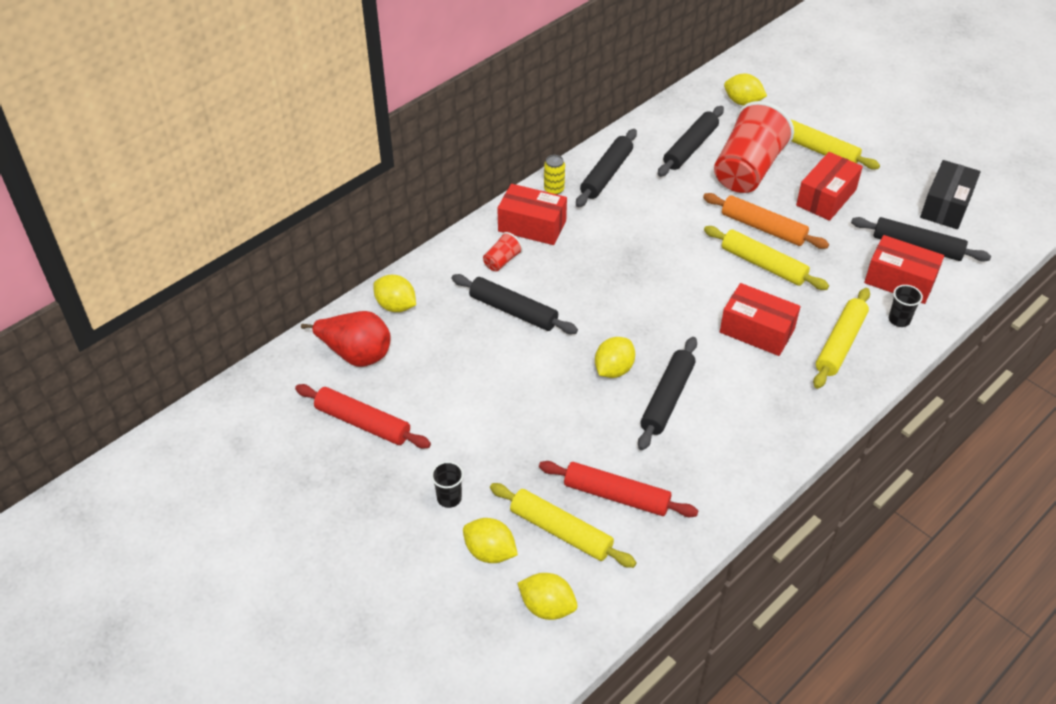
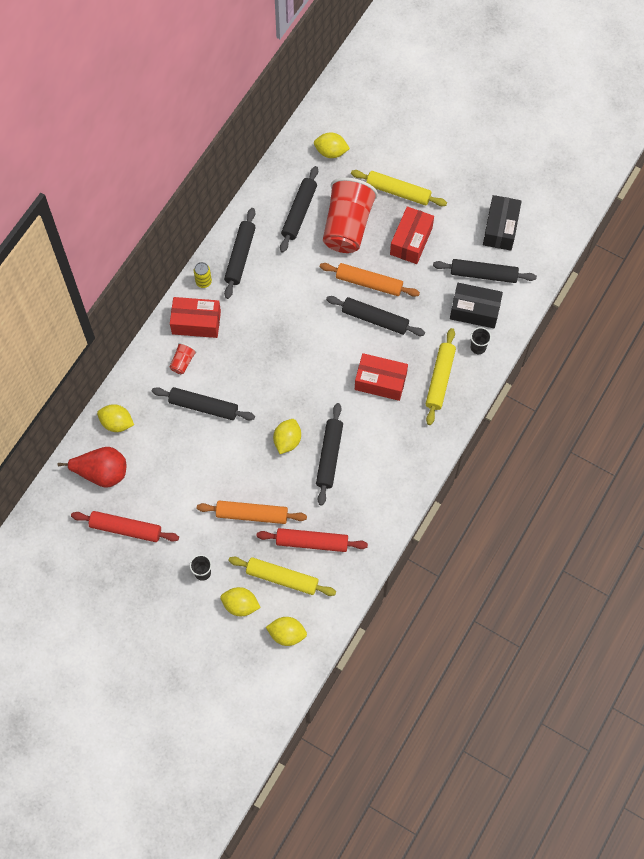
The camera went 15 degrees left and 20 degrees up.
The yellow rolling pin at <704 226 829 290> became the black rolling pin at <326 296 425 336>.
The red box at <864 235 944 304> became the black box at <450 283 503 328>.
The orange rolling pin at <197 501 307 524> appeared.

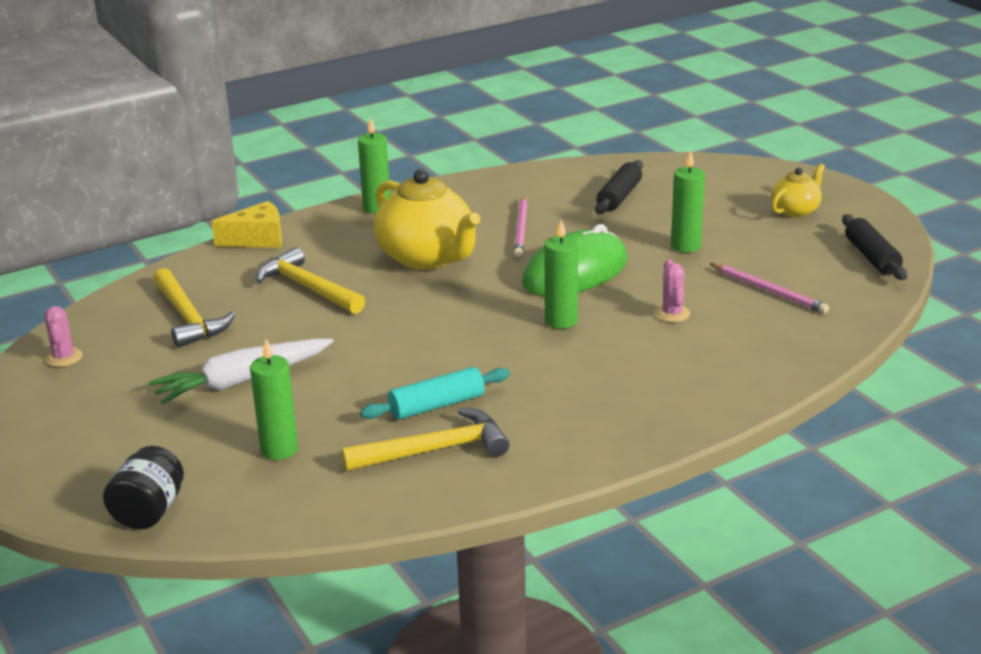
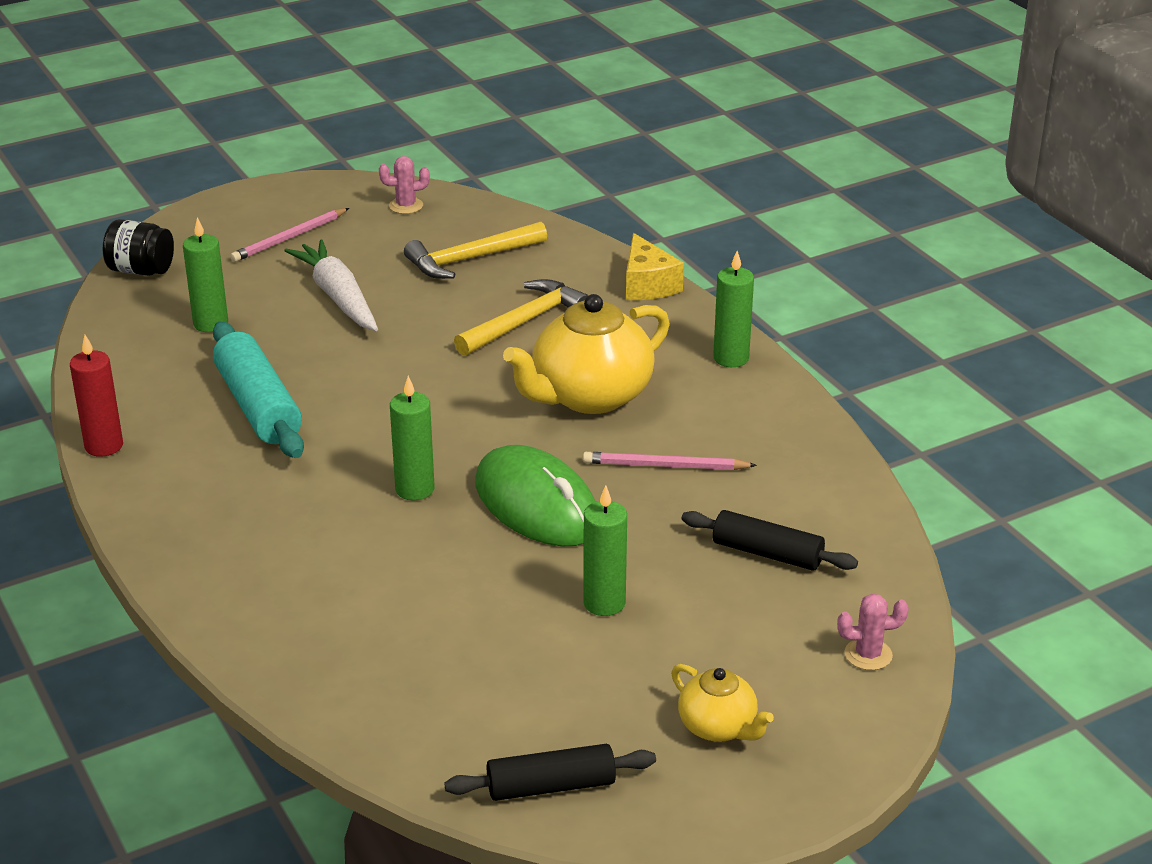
The camera went 90 degrees right and 5 degrees up.
The yellow hammer at <341 408 509 471> disappeared.
The turquoise rolling pin at <360 367 510 420> changed to 1.51 times the size.
The pink cactus moved from <655 259 690 322> to <837 593 909 670>.
The pink pencil moved from <709 263 829 314> to <230 208 349 262>.
The red candle at <70 335 123 457> appeared.

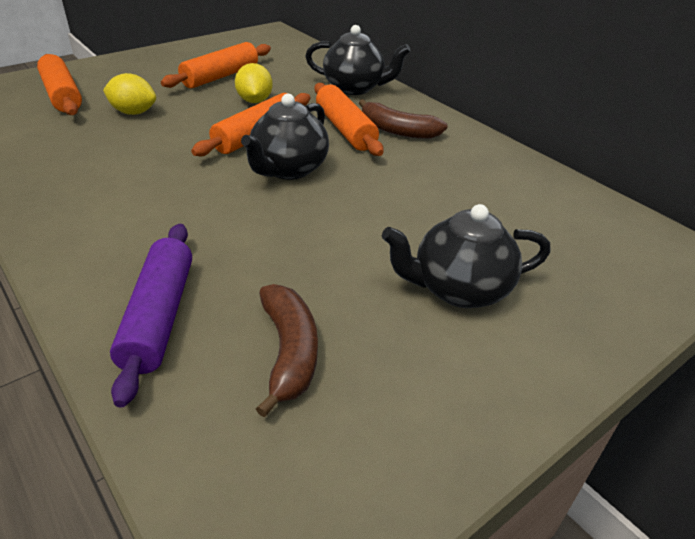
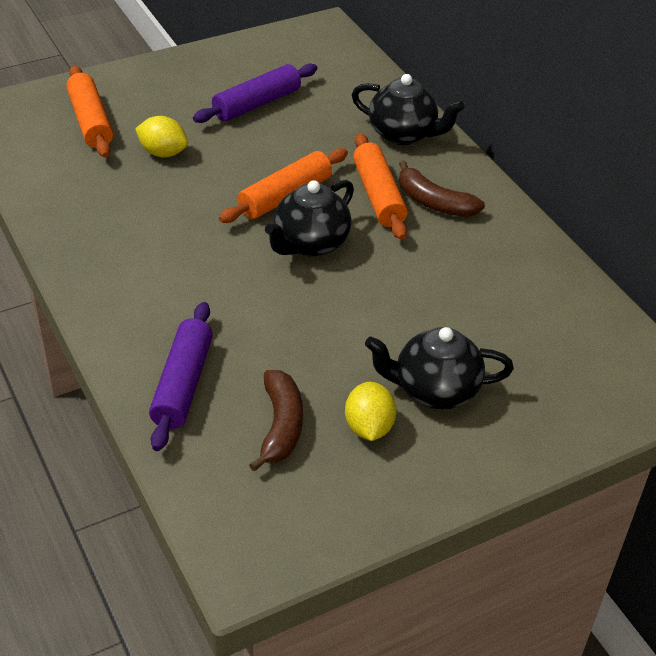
The camera went 10 degrees right and 5 degrees up.
The orange rolling pin at <161 42 271 88> became the purple rolling pin at <193 63 317 123>.
The yellow lemon moved from <235 63 273 103> to <345 382 397 441>.

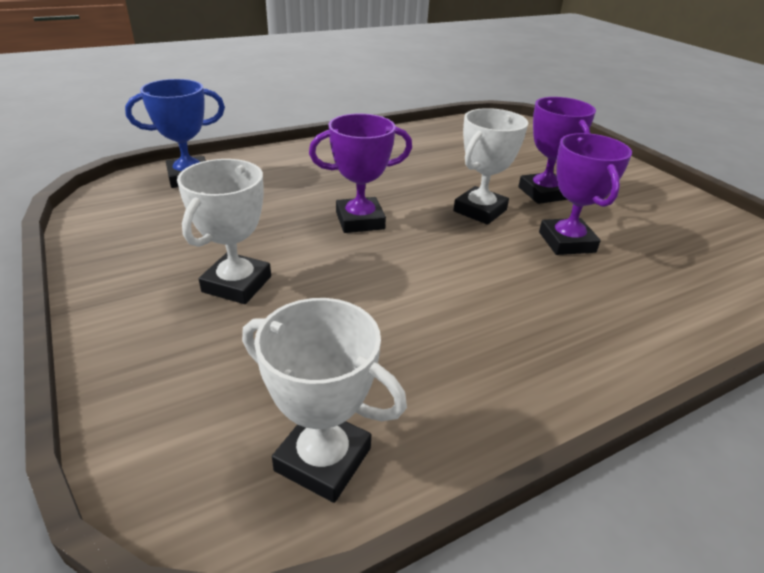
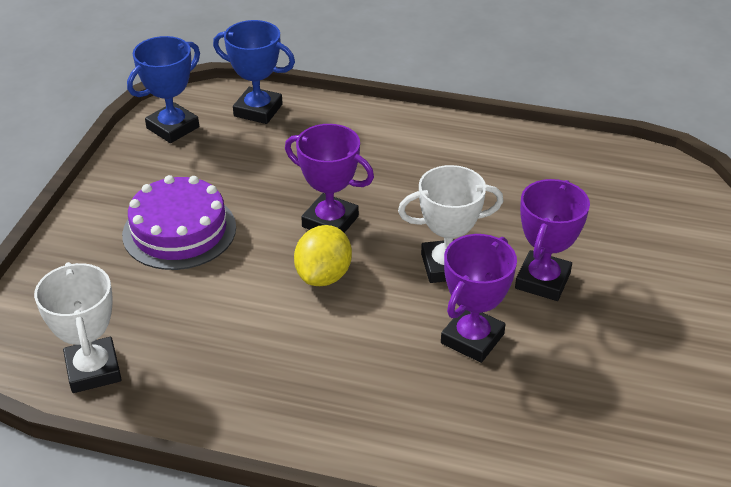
The camera went 45 degrees right and 5 degrees up.
The white trophy at <177 159 271 304> was replaced by the purple cake at <122 175 236 270>.
The blue trophy at <127 36 200 143> appeared.
The yellow lemon at <294 225 352 286> appeared.

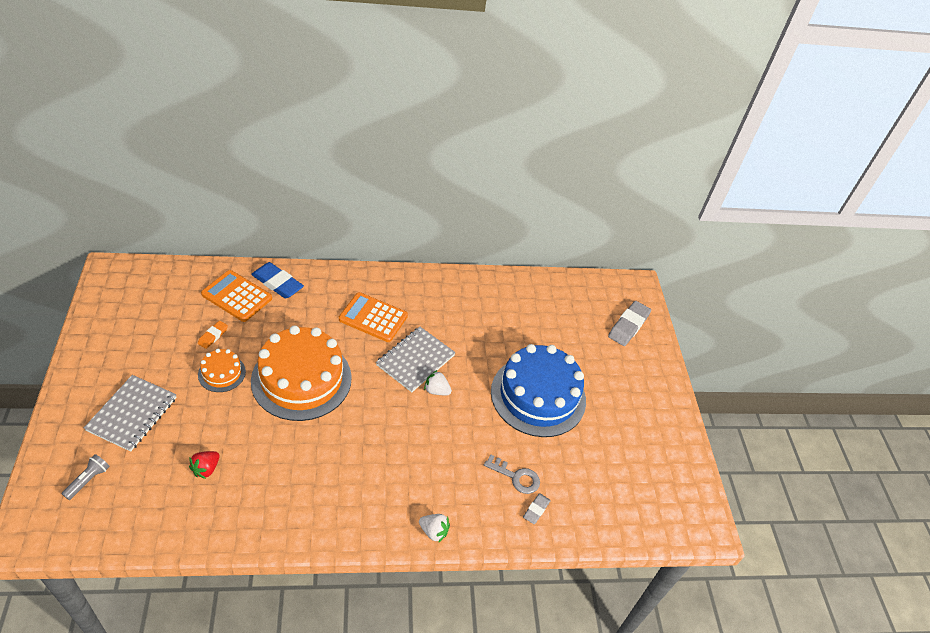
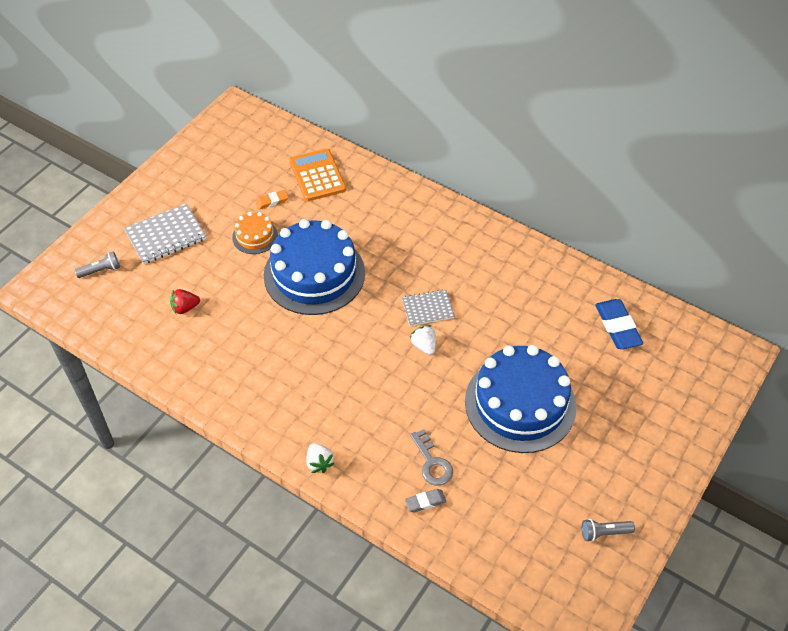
The camera went 45 degrees right and 5 degrees up.
The blue eraser moved from <251 262 304 299> to <595 299 643 349>.
The orange cake at <251 325 352 421> became the blue cake at <264 219 365 315>.
The orange calculator at <339 292 408 342> disappeared.
The grey notebook at <376 327 456 392> changed to 0.65 times the size.
The grey eraser at <608 301 651 346> disappeared.
The grey flashlight at <582 519 635 542> appeared.

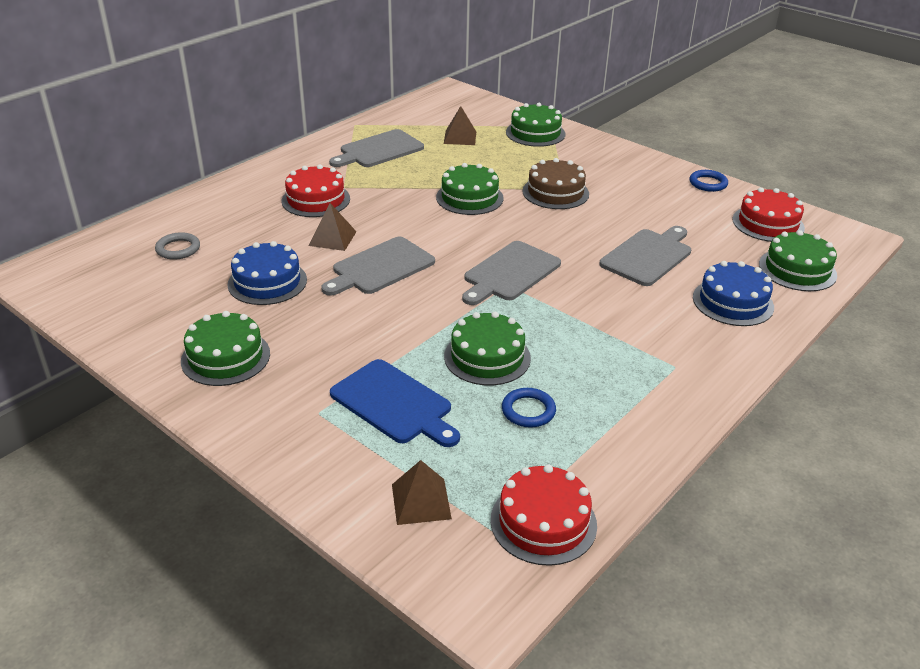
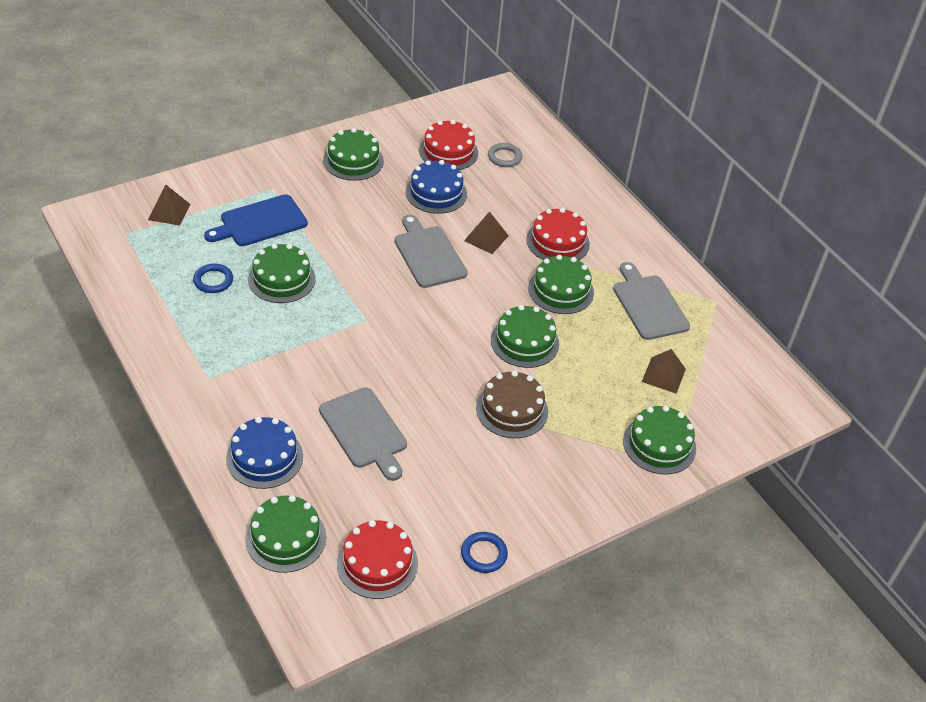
The camera went 105 degrees right and 10 degrees up.
The grey cutting board at <462 241 561 305> disappeared.
The red cake moved from <491 464 597 566> to <419 120 478 170>.
The green cake at <528 255 594 314> appeared.

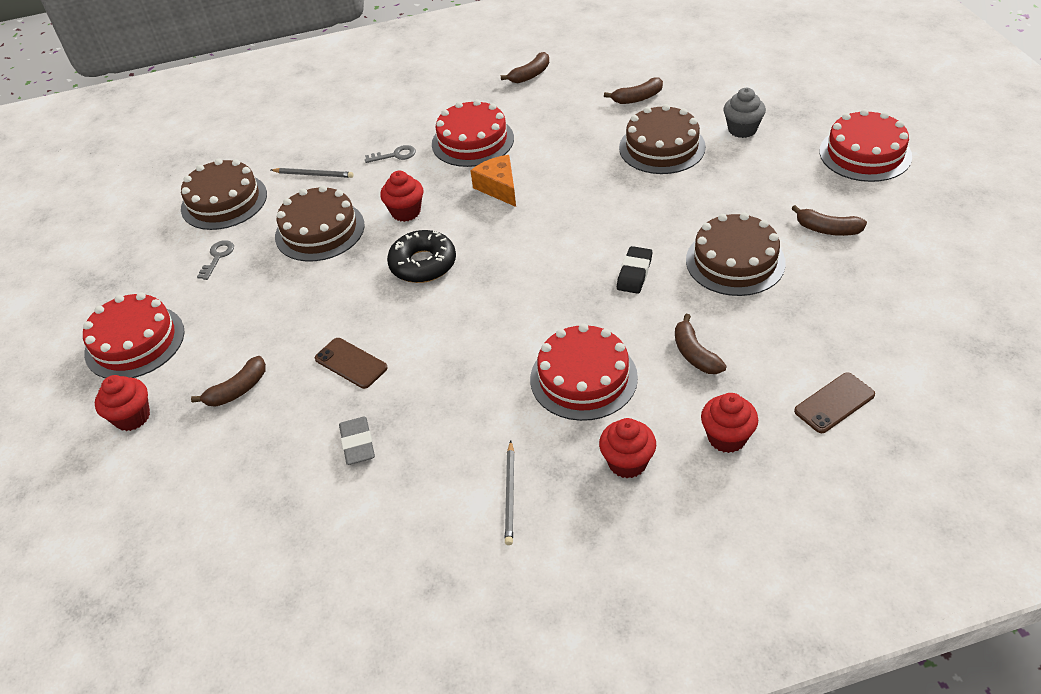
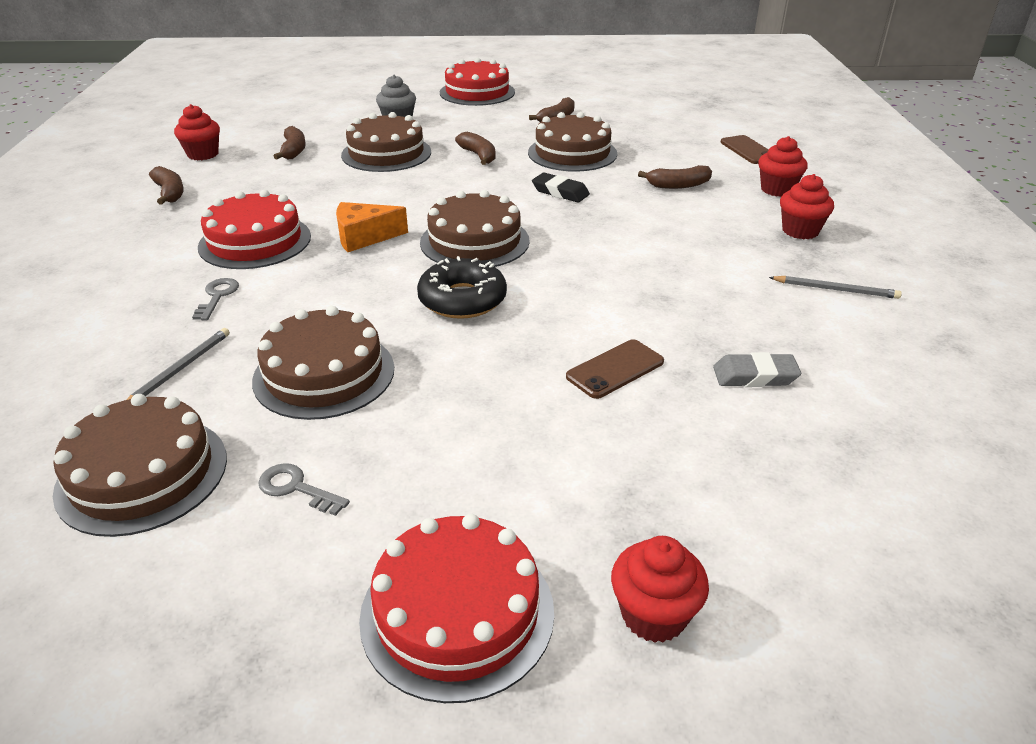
The camera went 80 degrees left and 10 degrees down.
The brown banana moved from <191 356 266 407> to <455 132 496 165>.
The red cupcake moved from <380 171 423 222> to <174 104 220 160>.
The red cake at <530 324 638 421> disappeared.
The brown cake at <420 190 530 267> appeared.

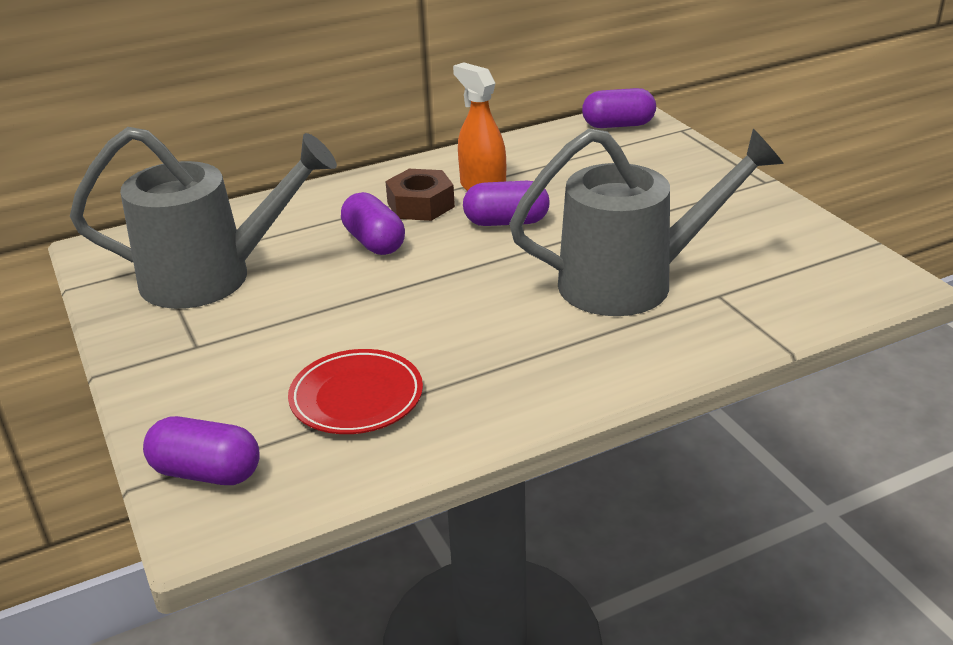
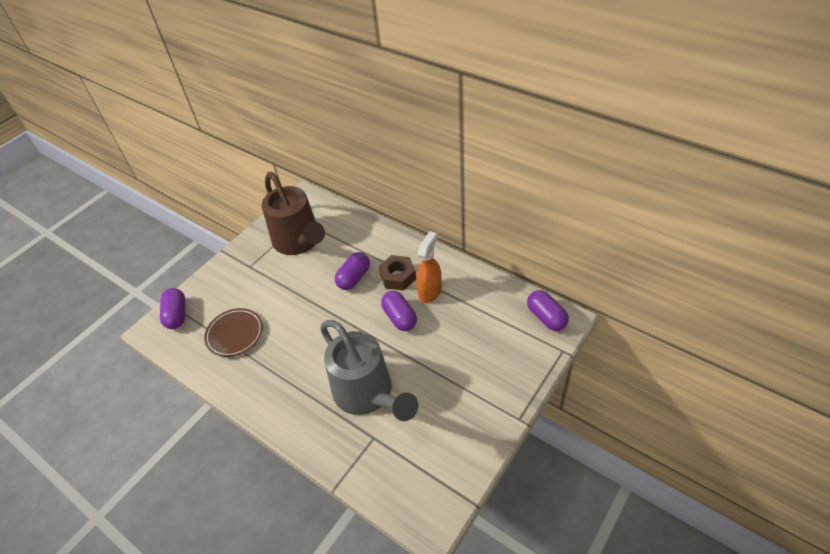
The camera went 65 degrees right and 15 degrees up.
The grey watering can at <70 127 337 309> became the brown watering can at <262 172 325 255>.
The red plate at <288 349 423 434> became the brown plate at <204 308 263 357>.

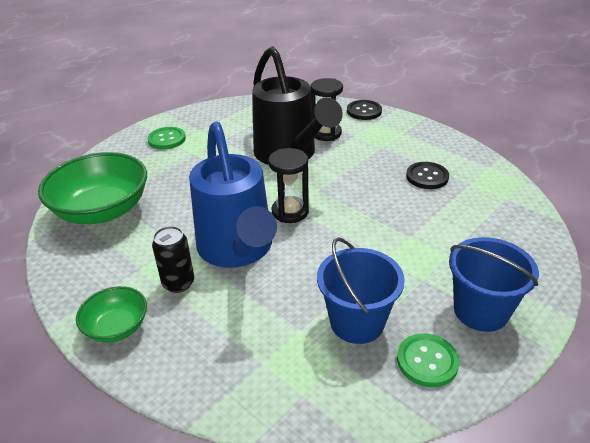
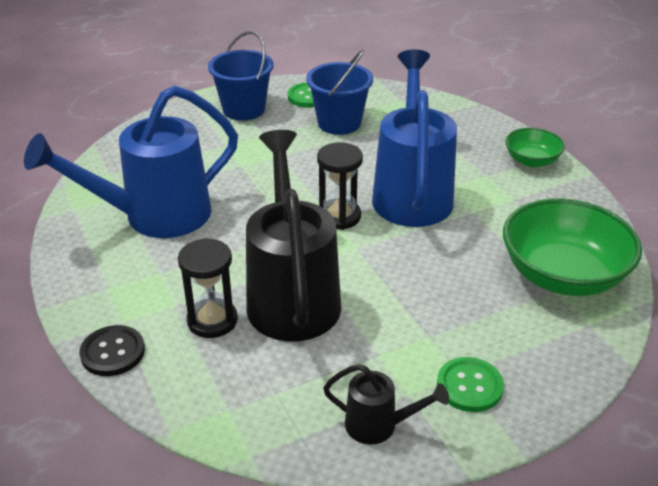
The camera went 160 degrees left and 0 degrees up.
The black can at <152 226 194 293> disappeared.
The black button at <406 162 449 189> was replaced by the blue watering can at <24 85 238 238>.
The black watering can at <323 364 449 445> appeared.

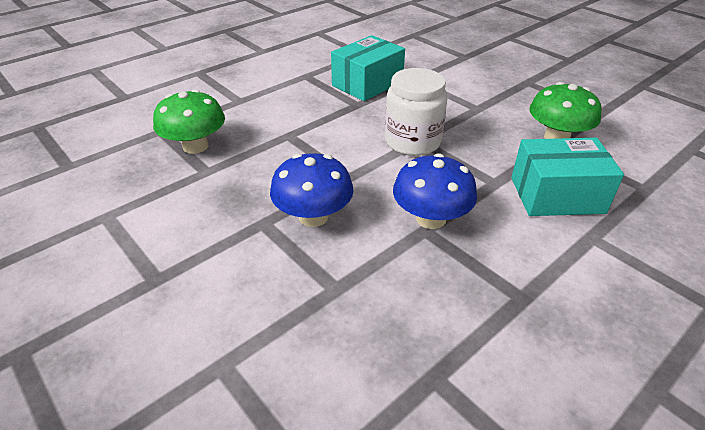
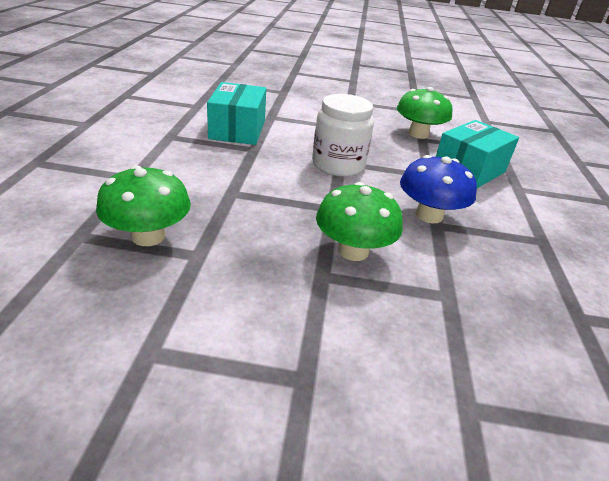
The camera went 45 degrees left and 5 degrees down.
The blue mushroom at <270 153 354 227> became the green mushroom at <316 182 403 261>.

